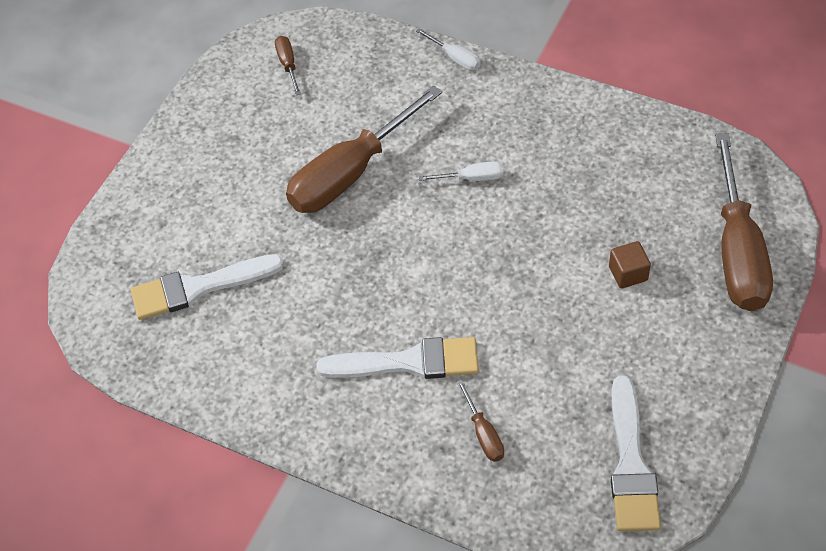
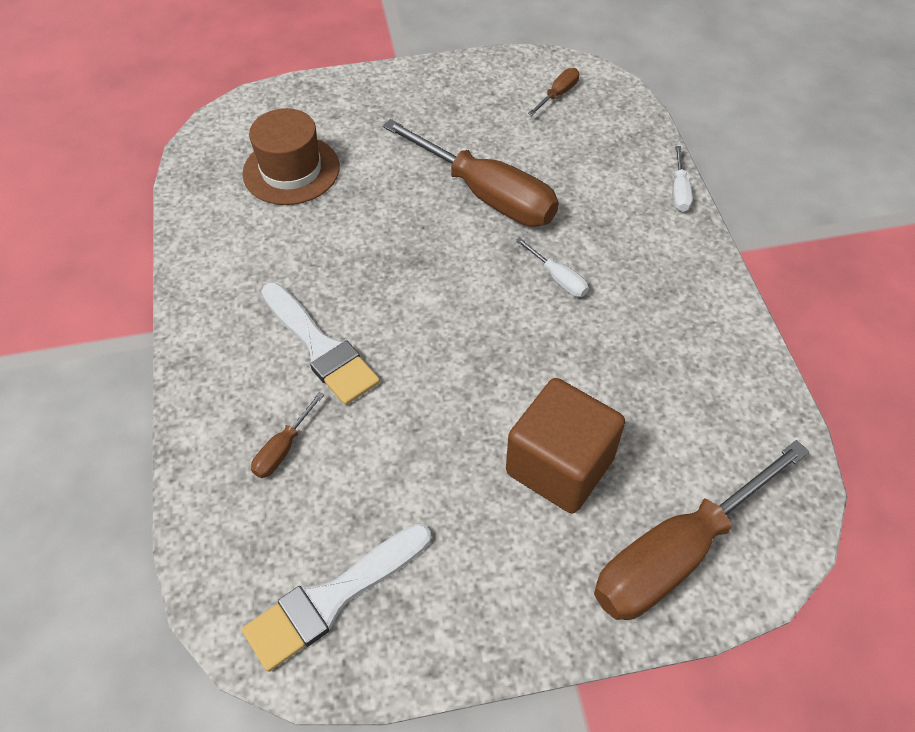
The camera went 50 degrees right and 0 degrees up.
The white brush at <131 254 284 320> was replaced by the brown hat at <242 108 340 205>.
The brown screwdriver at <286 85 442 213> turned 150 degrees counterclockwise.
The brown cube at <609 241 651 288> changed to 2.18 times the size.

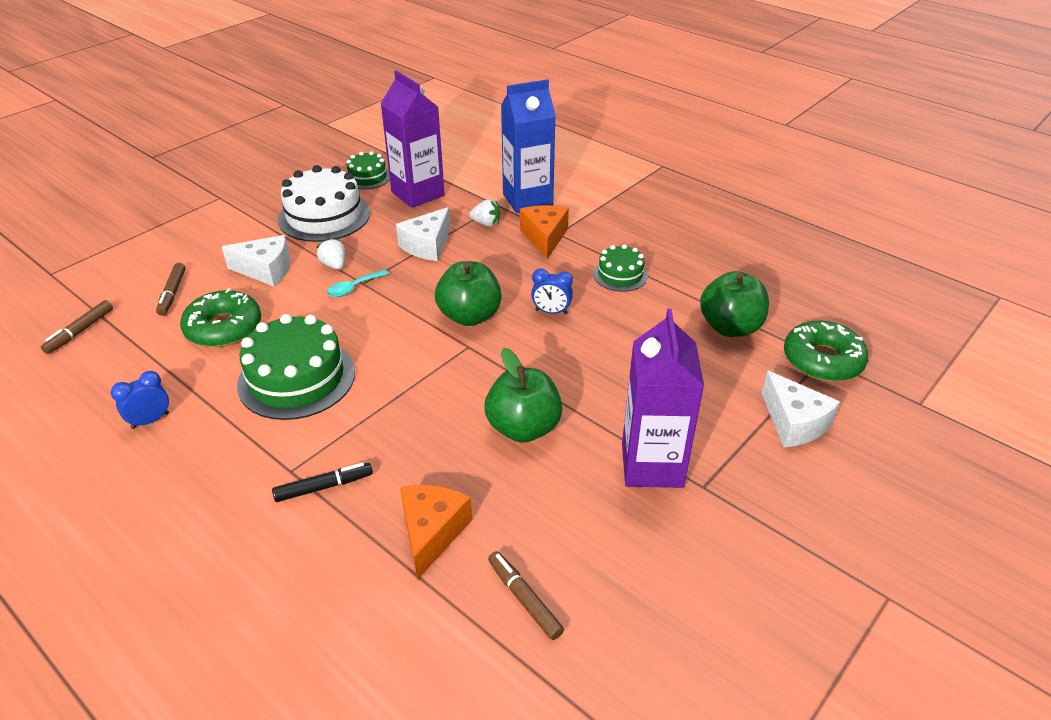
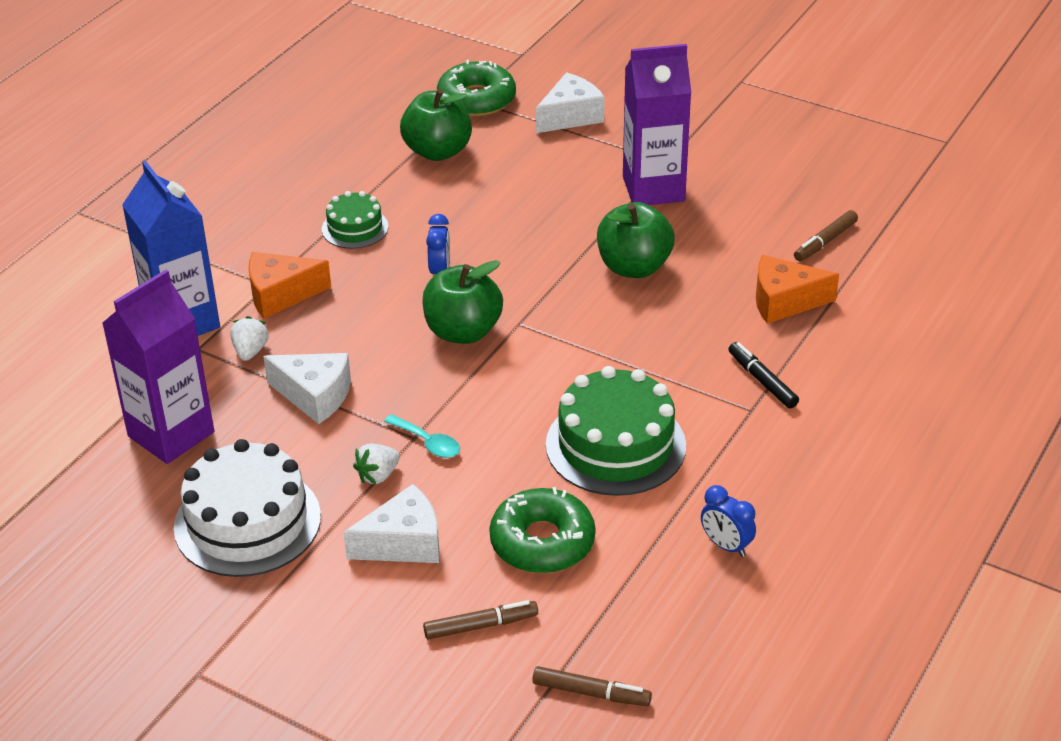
The camera went 100 degrees left and 0 degrees up.
The white cheese at <222 235 290 286> turned 75 degrees clockwise.
The green cake at <346 151 390 189> disappeared.

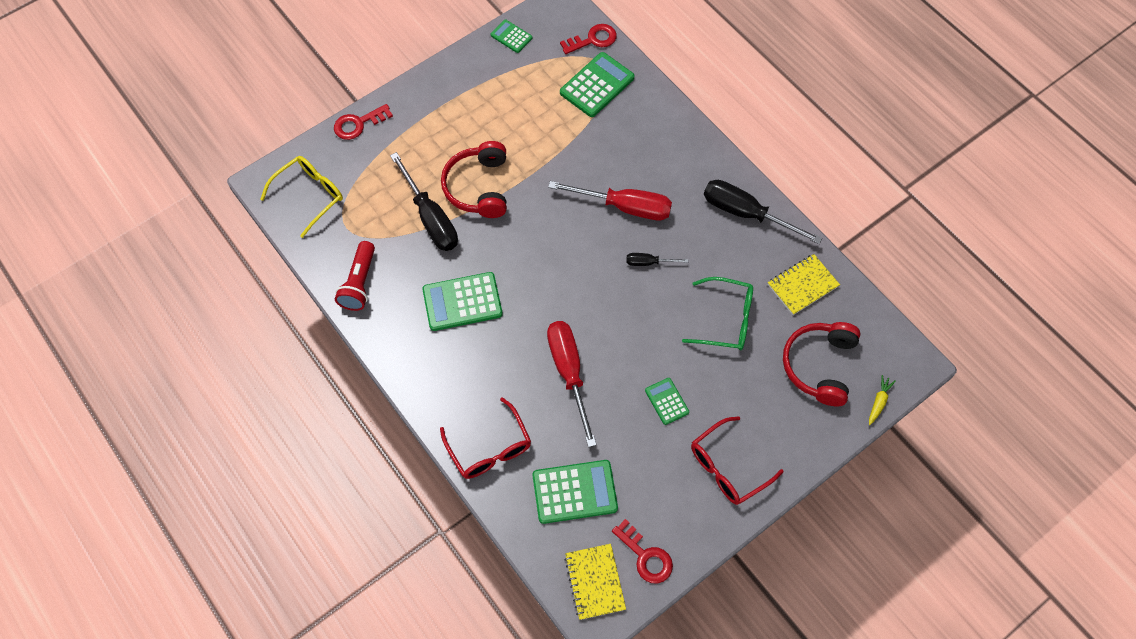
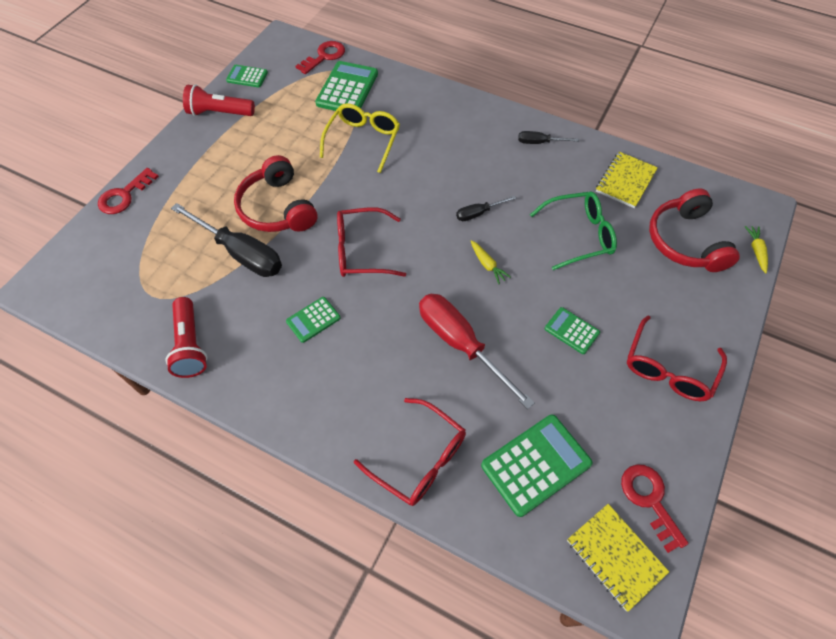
The camera went 25 degrees left and 5 degrees down.
The yellow glasses moved from <260 156 343 238> to <320 103 400 173>.
The green calculator at <422 272 503 331> changed to 0.56 times the size.
The red screwdriver at <548 181 672 220> disappeared.
The red key at <612 519 673 584> turned 135 degrees counterclockwise.
The black screwdriver at <704 180 822 244> changed to 0.49 times the size.
The red flashlight at <183 84 255 116> appeared.
The red glasses at <337 207 406 277> appeared.
The yellow carrot at <471 240 511 284> appeared.

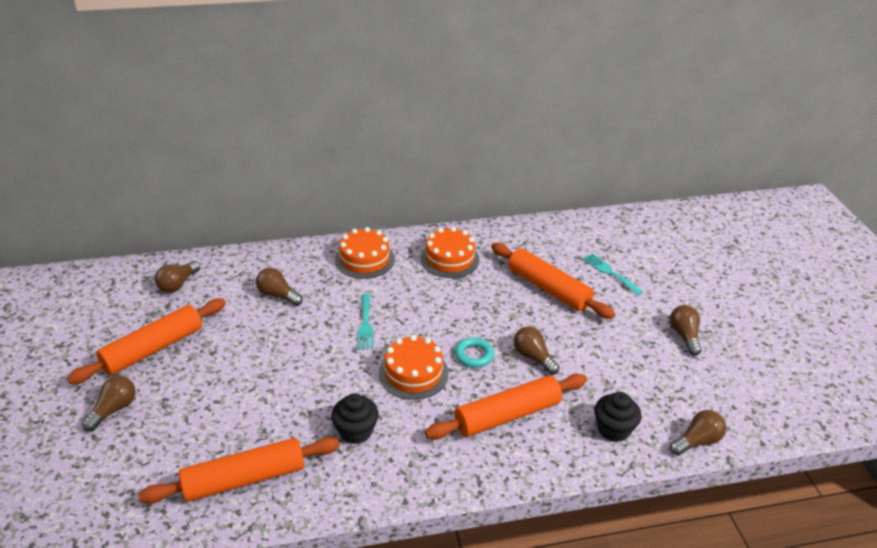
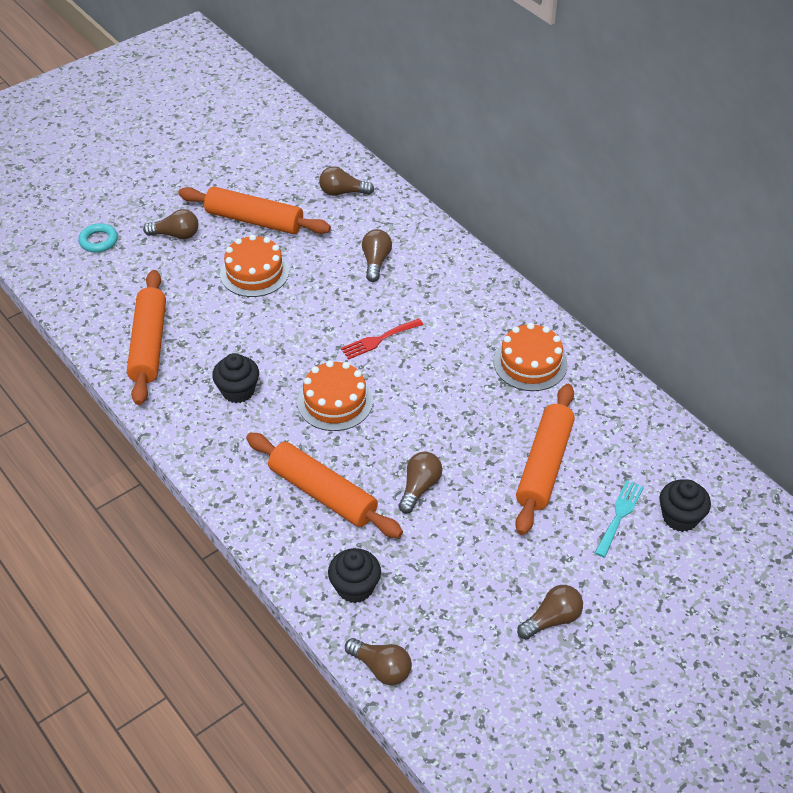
The camera went 65 degrees right and 10 degrees up.
The orange rolling pin at <139 437 340 504> turned 45 degrees clockwise.
The orange cake moved from <335 227 395 279> to <220 234 289 297>.
The turquoise fork at <358 294 373 350> became the red fork at <341 318 423 360>.
The turquoise ring moved from <455 337 494 368> to <78 223 118 253>.
The black cupcake at <659 480 711 532> appeared.

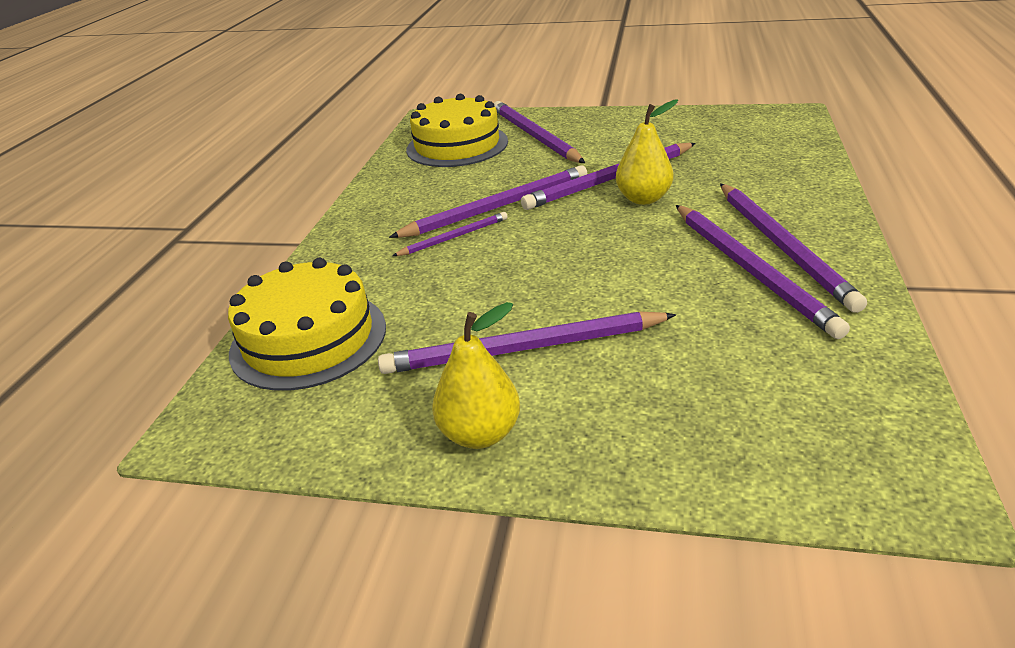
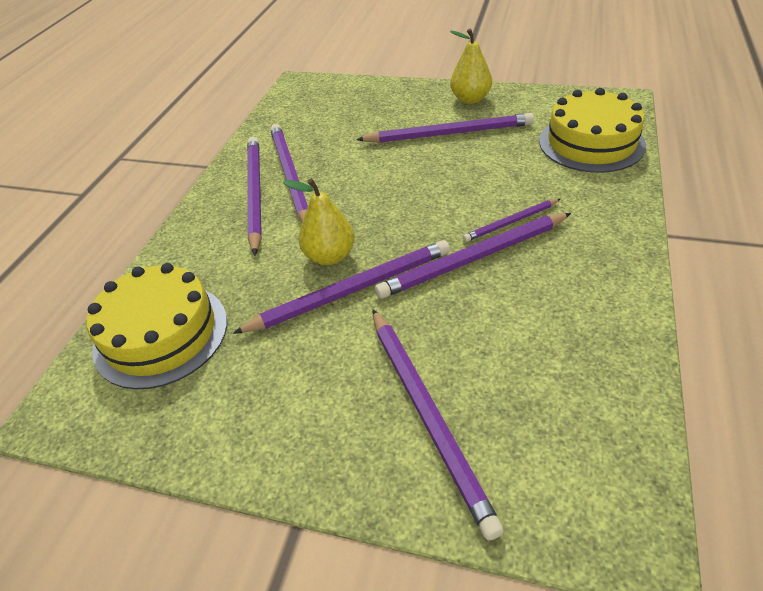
The camera went 175 degrees left and 10 degrees up.
The yellow cake moved from <406 94 508 167> to <87 263 227 389>.

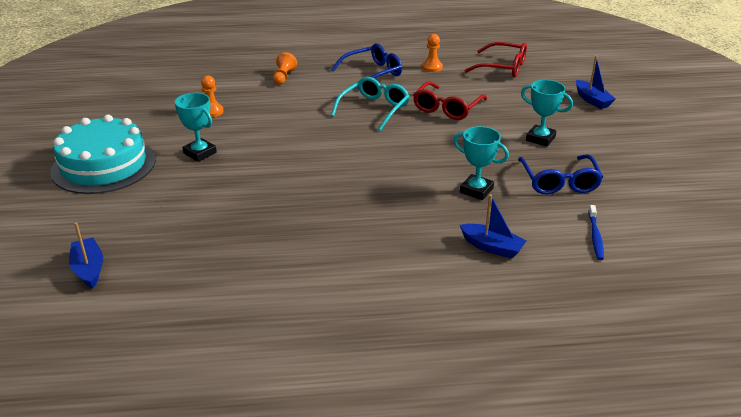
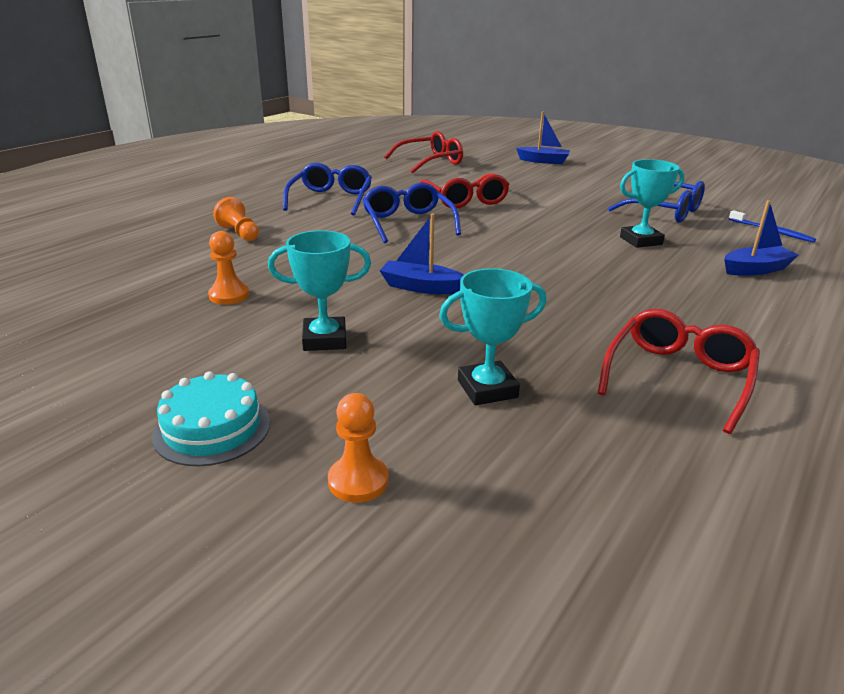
The camera went 50 degrees left and 5 degrees down.
The turquoise cake at <50 115 156 194> changed to 0.53 times the size.
The blue boat moved from <69 223 103 289> to <379 214 464 294>.
The turquoise glasses at <331 77 410 131> became the blue glasses at <362 183 461 243>.
The orange pawn moved from <422 34 443 72> to <328 393 389 503>.
The turquoise trophy moved from <521 80 573 147> to <439 268 546 405>.
The red glasses at <598 309 760 434> appeared.

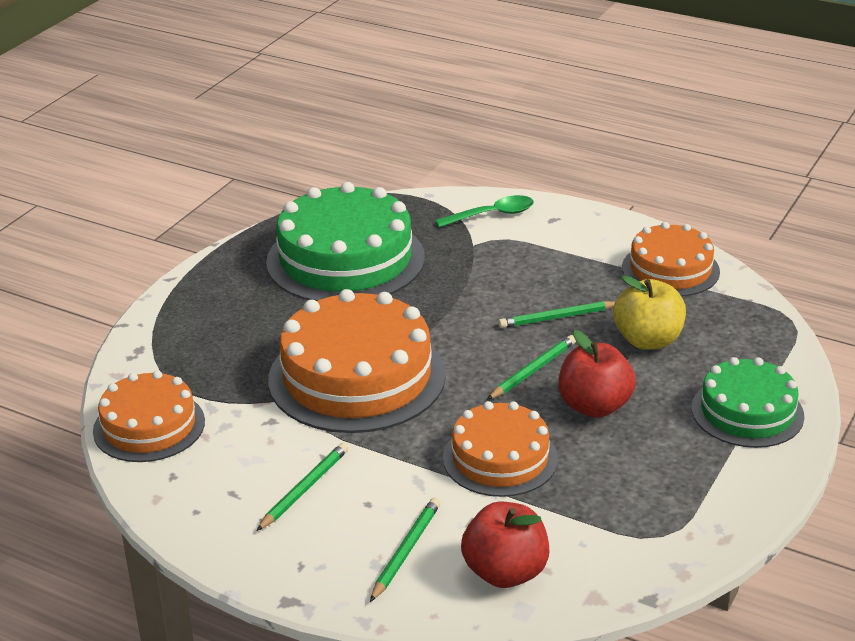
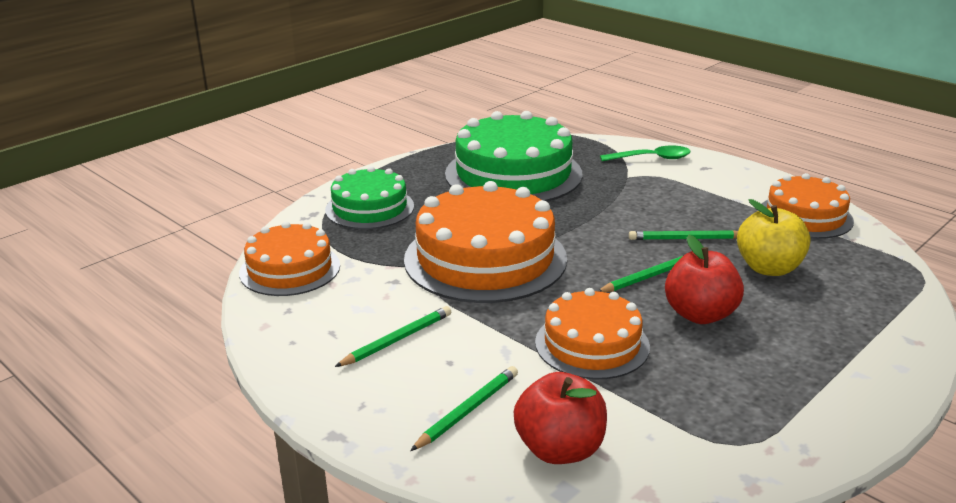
The camera went 15 degrees right and 5 degrees down.
The green cake moved from <692 357 804 448> to <325 166 414 229>.

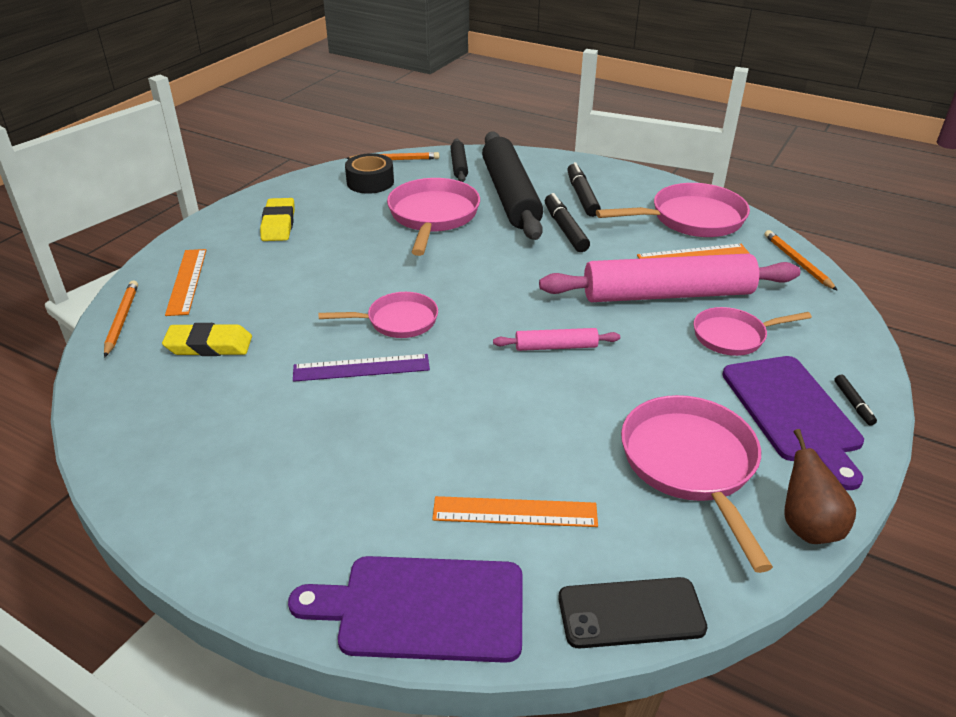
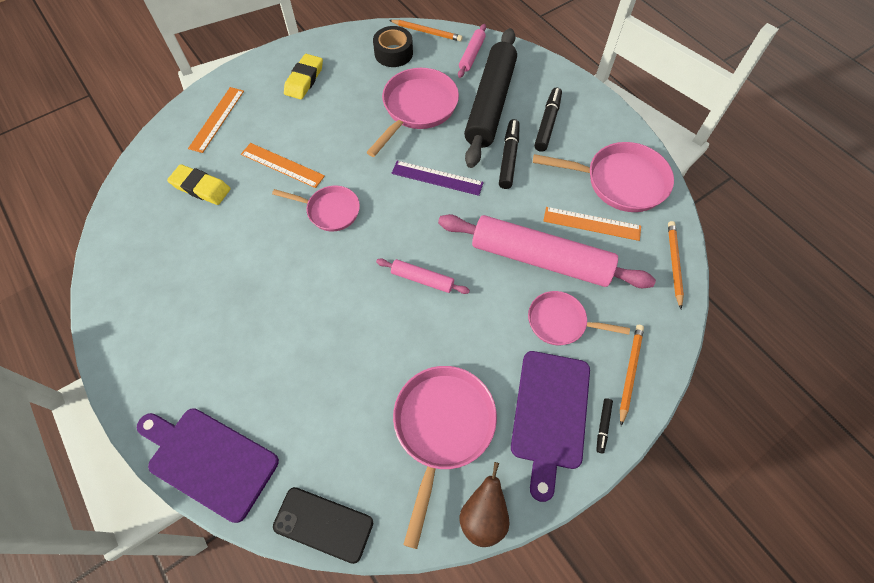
The camera went 25 degrees right and 25 degrees up.
The orange pencil moved from <104 280 138 357> to <620 325 644 426>.
The purple ruler moved from <293 354 430 382> to <392 161 484 196>.
The orange ruler moved from <432 496 598 527> to <241 143 325 188>.
The black rolling pin at <450 138 468 182> became the pink rolling pin at <458 24 486 78>.

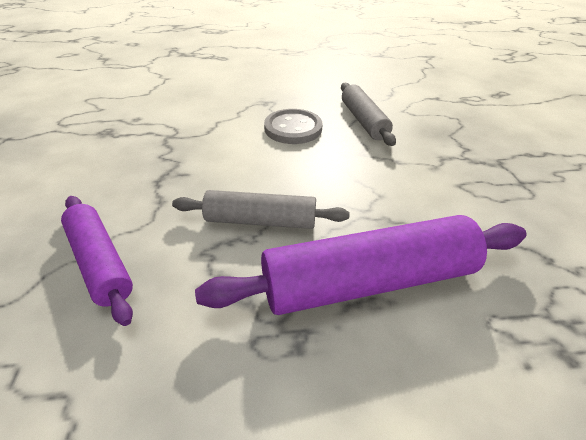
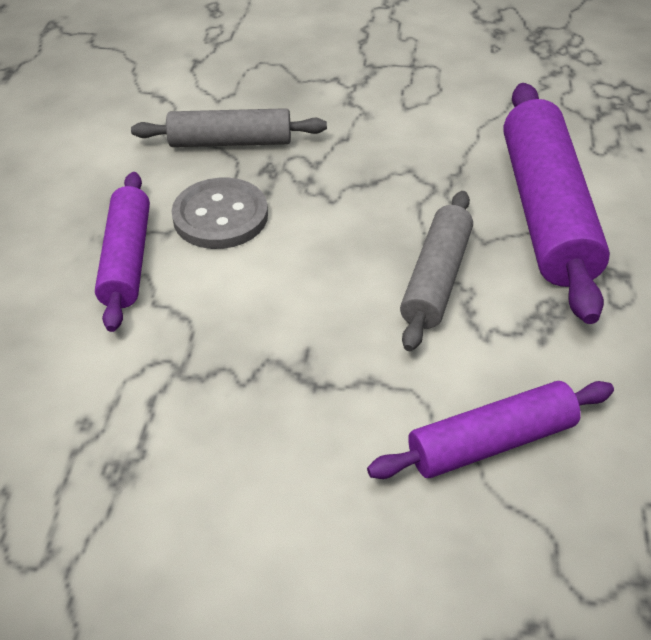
The camera went 75 degrees left and 5 degrees up.
The purple rolling pin at <95 172 150 332> appeared.

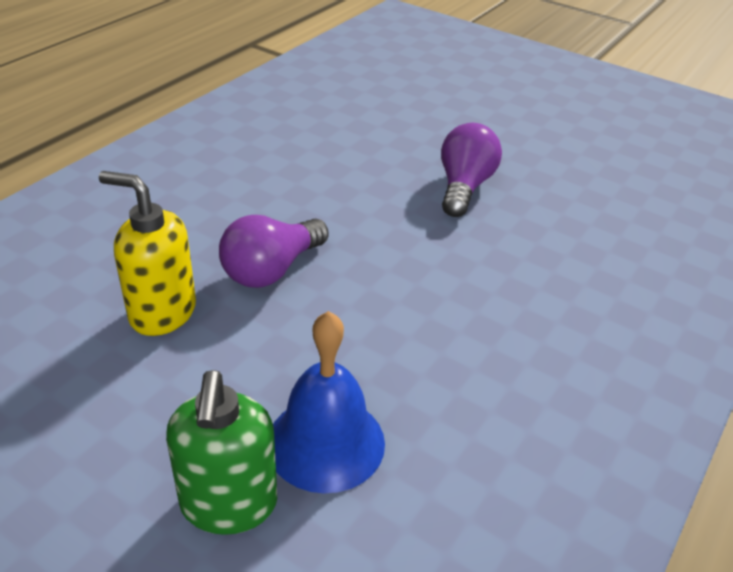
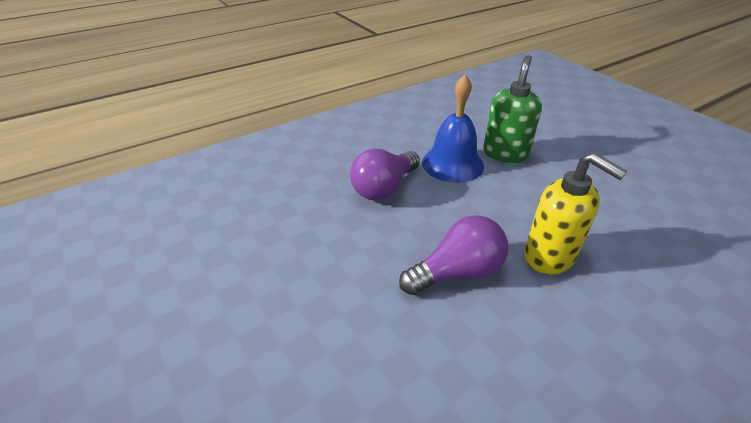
The camera went 155 degrees left and 0 degrees up.
The purple light bulb moved from <441 123 502 217> to <350 149 420 201>.

